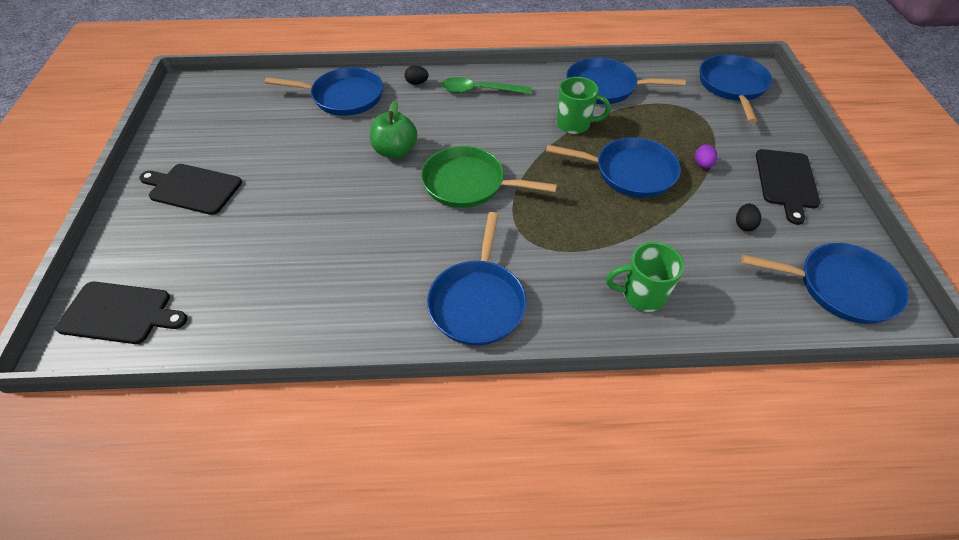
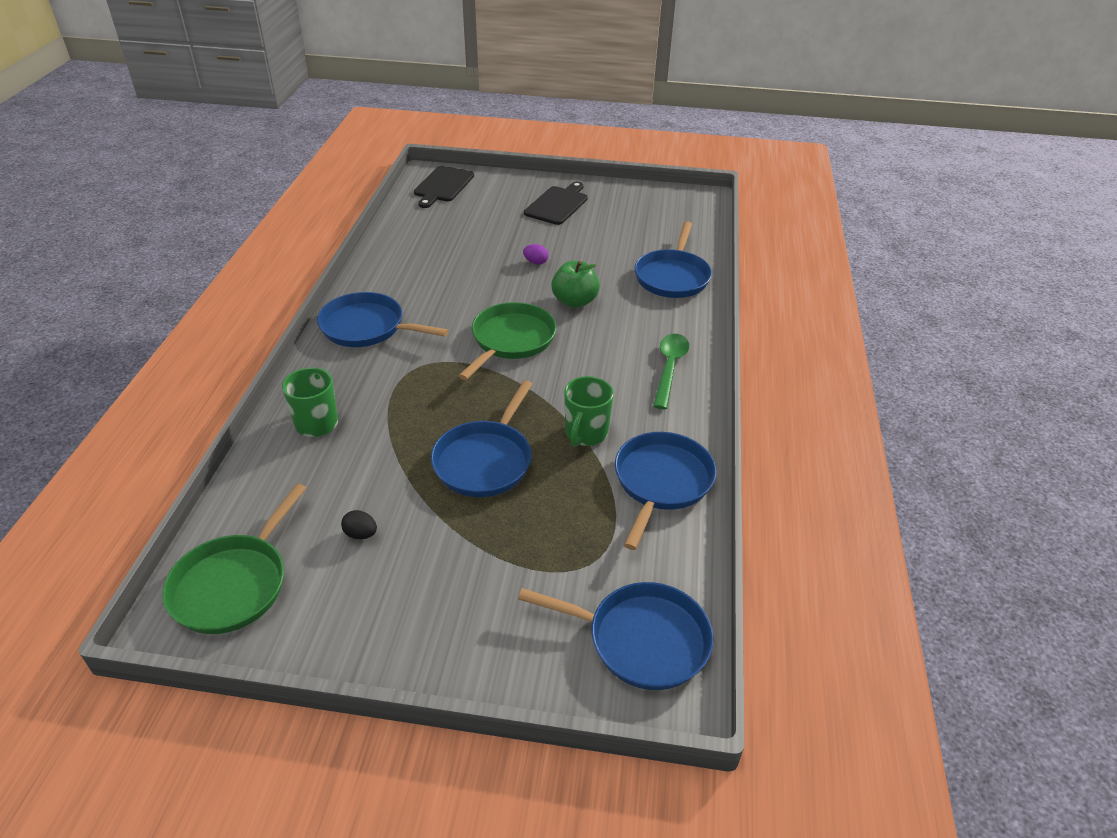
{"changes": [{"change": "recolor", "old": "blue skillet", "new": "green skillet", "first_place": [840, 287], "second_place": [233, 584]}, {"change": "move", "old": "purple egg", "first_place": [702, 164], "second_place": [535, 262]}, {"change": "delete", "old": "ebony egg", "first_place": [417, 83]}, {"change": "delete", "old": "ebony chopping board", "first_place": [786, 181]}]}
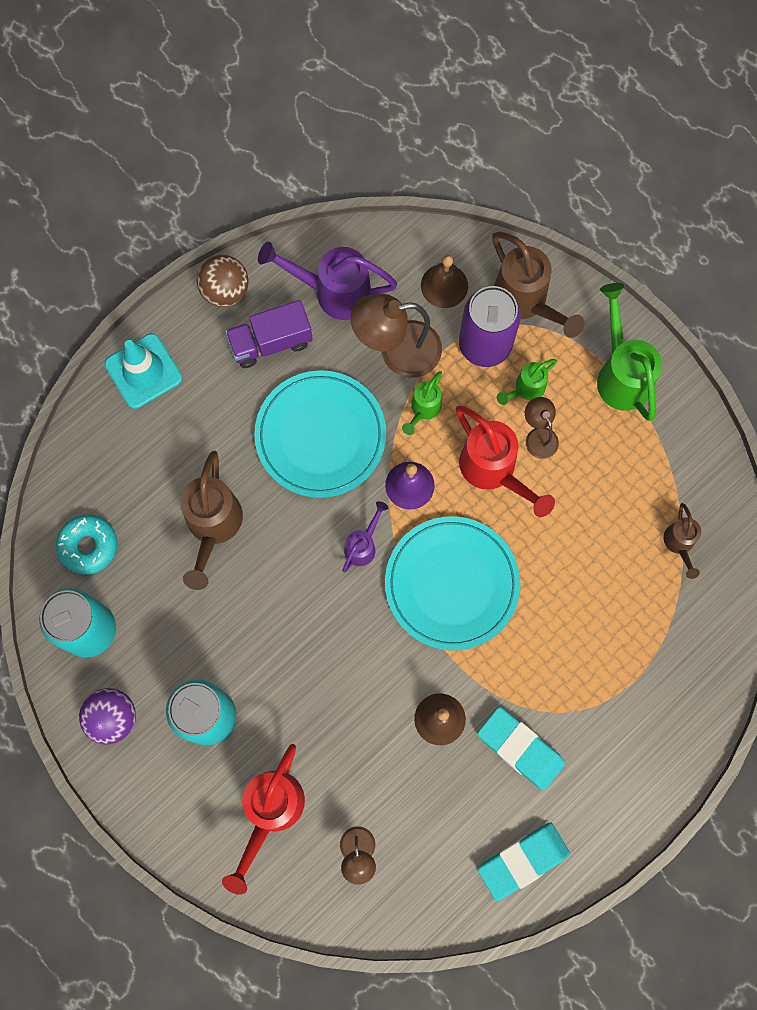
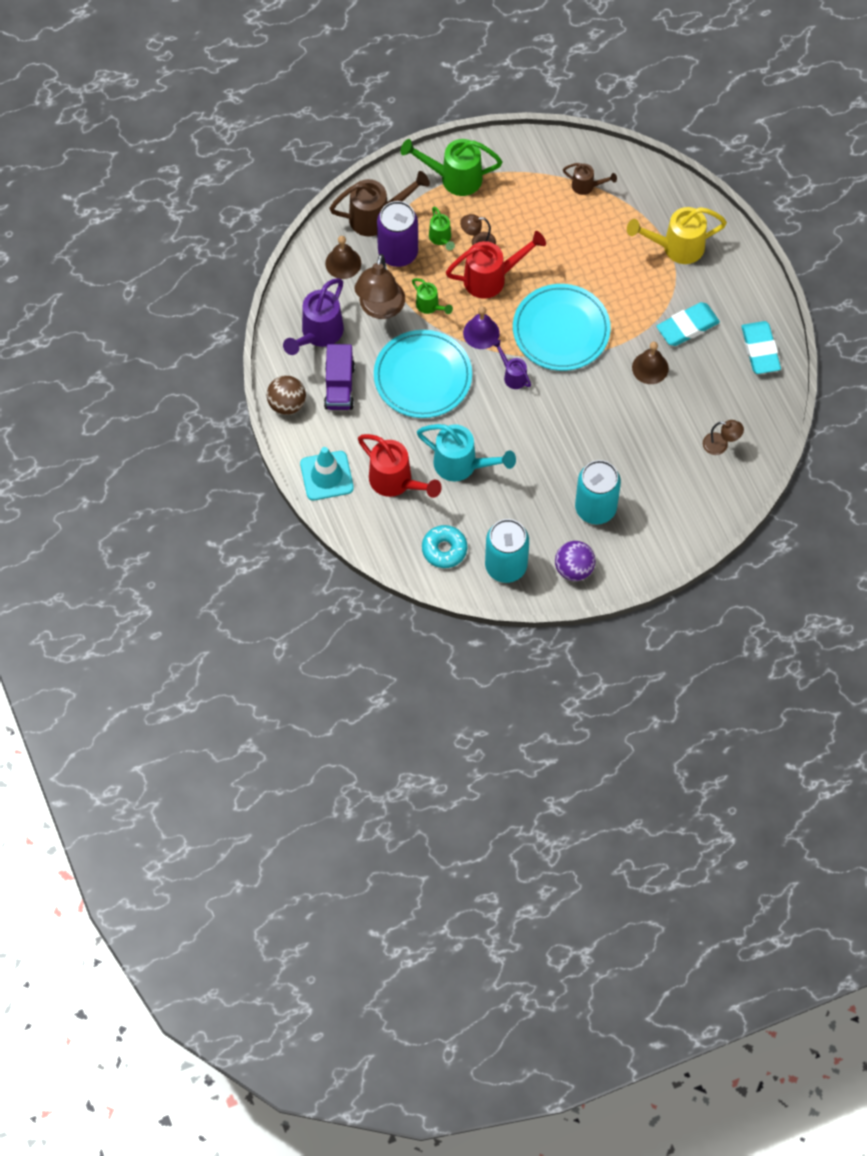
{"changes": [{"change": "move", "old": "scarlet sprinkling can", "first_place": [270, 812], "second_place": [396, 482]}, {"change": "recolor", "old": "dark brown sprinkling can", "new": "turquoise sprinkling can", "first_place": [213, 527], "second_place": [462, 465]}, {"change": "insert", "new": "golden sprinkling can", "second_place": [676, 247]}]}
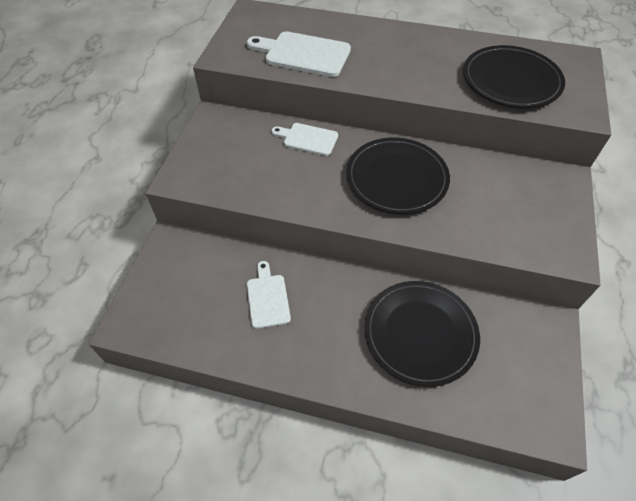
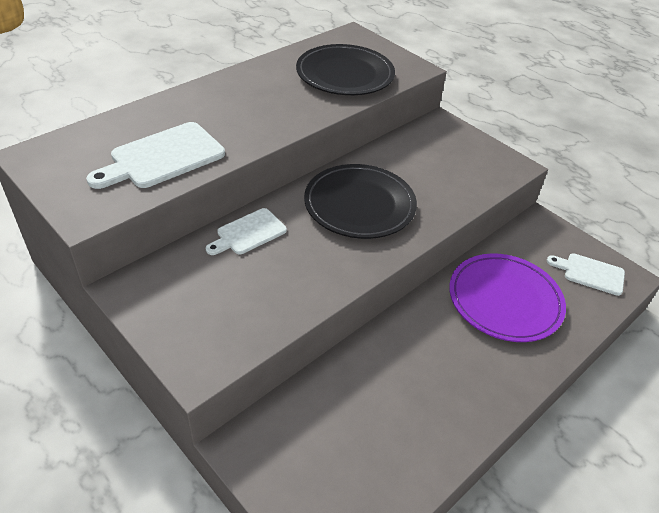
{"changes": [{"change": "recolor", "old": "ebony plate", "new": "purple plate", "first_place": [420, 334], "second_place": [504, 300]}, {"change": "move", "old": "pure white chopping board", "first_place": [268, 298], "second_place": [590, 273]}]}
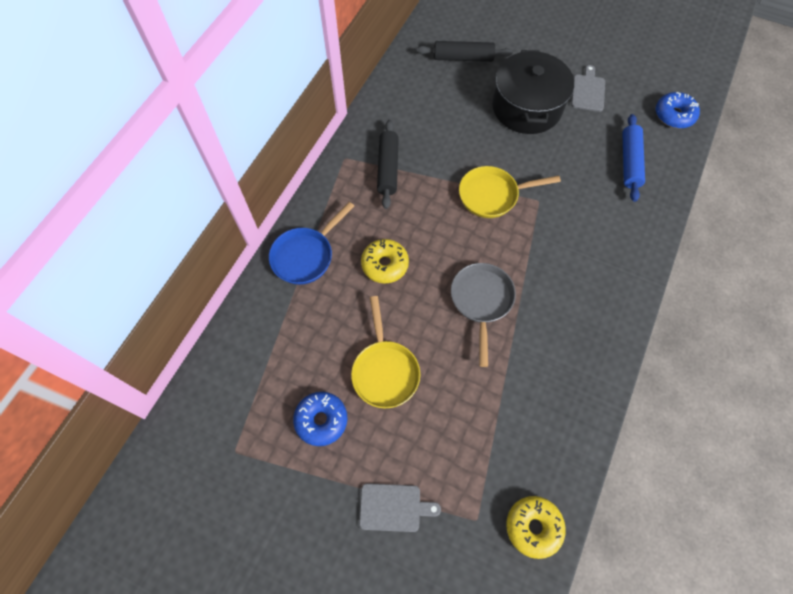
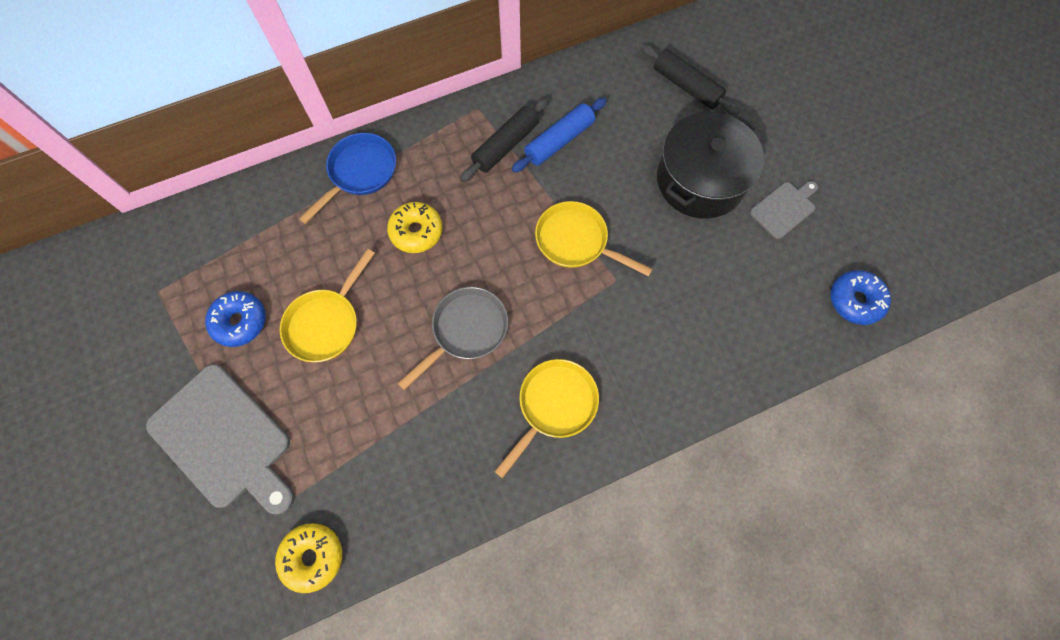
{"changes": [{"change": "resize", "old": "grey chopping board", "first_place": [393, 507], "second_place": [224, 439], "factor": 1.97}, {"change": "rotate", "old": "blue skillet", "first_place": [305, 256], "second_place": [360, 173], "degrees": 135}, {"change": "insert", "new": "golden skillet", "second_place": [554, 405]}, {"change": "move", "old": "blue pastry roller", "first_place": [630, 162], "second_place": [559, 141]}]}
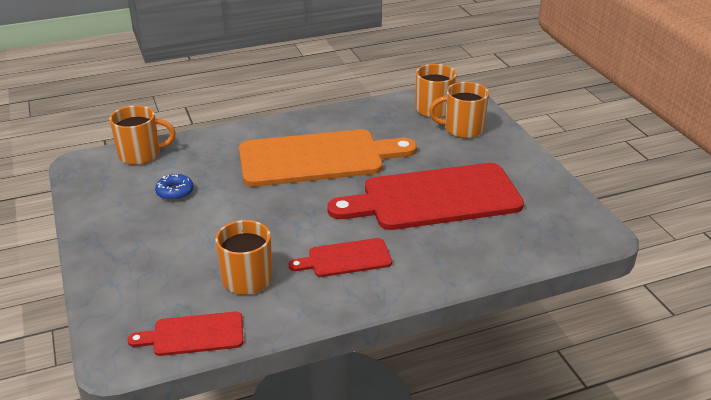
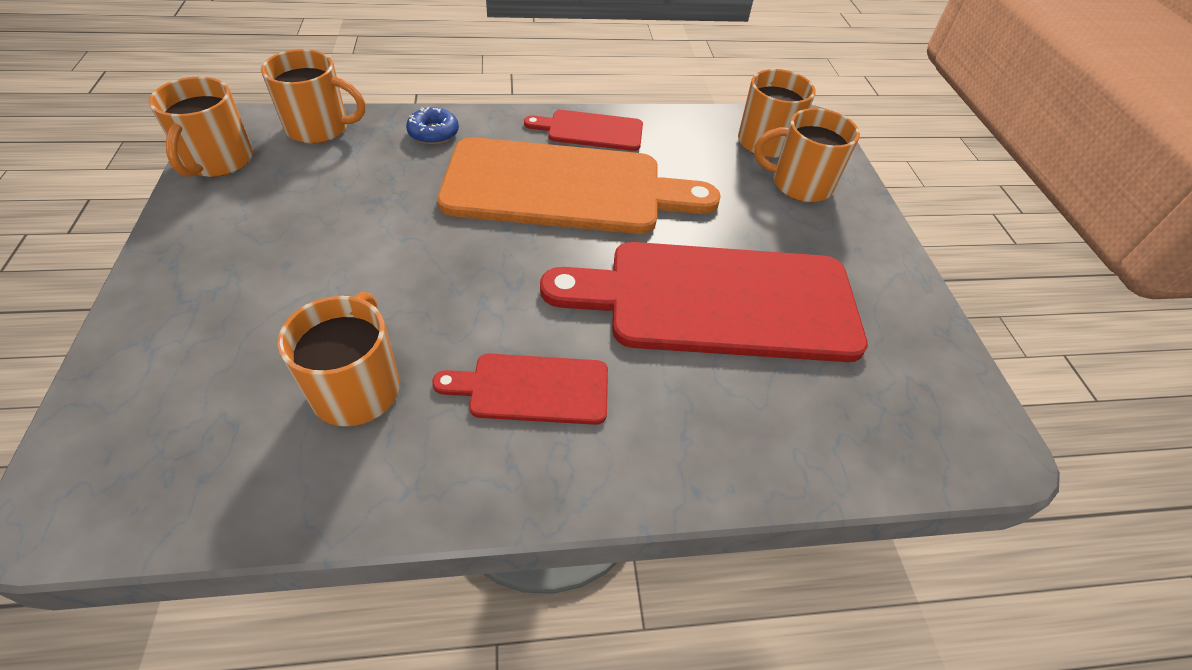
{"changes": [{"change": "insert", "new": "orange coffee mug", "second_place": [218, 161]}, {"change": "move", "old": "blue doughnut", "first_place": [175, 192], "second_place": [433, 133]}, {"change": "move", "old": "scarlet chopping board", "first_place": [193, 334], "second_place": [590, 130]}]}
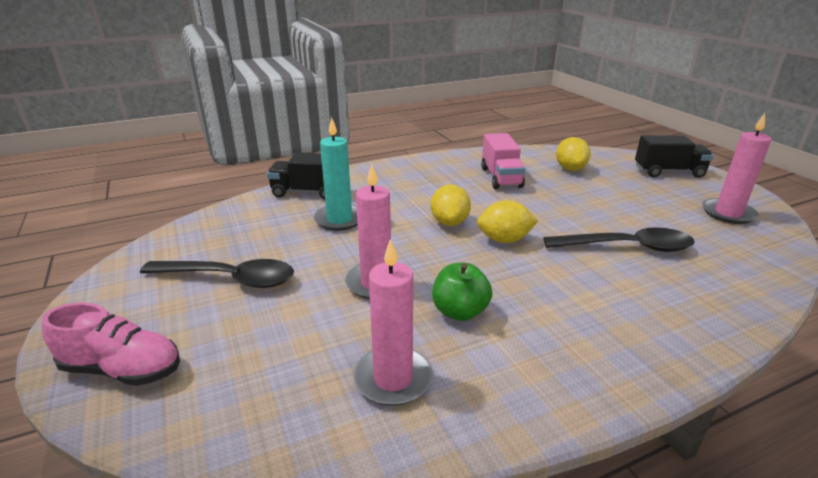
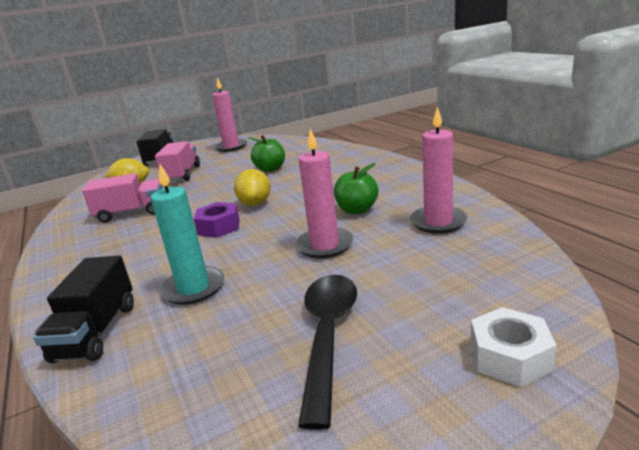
{"changes": [{"change": "insert", "new": "rosy toy truck", "second_place": [182, 174]}, {"change": "replace", "old": "golden lemon", "new": "purple hexagon nut", "first_place": [449, 222], "second_place": [219, 227]}, {"change": "replace", "old": "ebony teaspoon", "new": "green apple fruit", "first_place": [627, 247], "second_place": [270, 169]}, {"change": "replace", "old": "rosy shoe", "new": "pure white hexagon nut", "first_place": [122, 369], "second_place": [510, 356]}]}
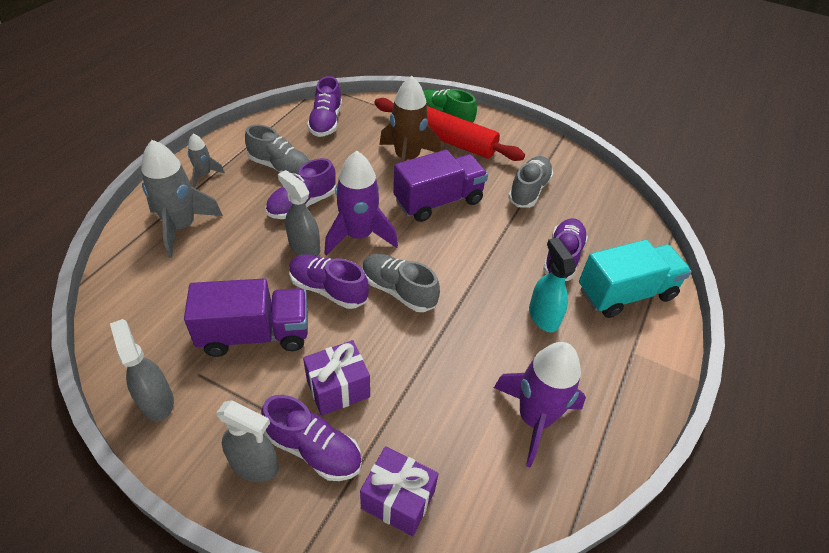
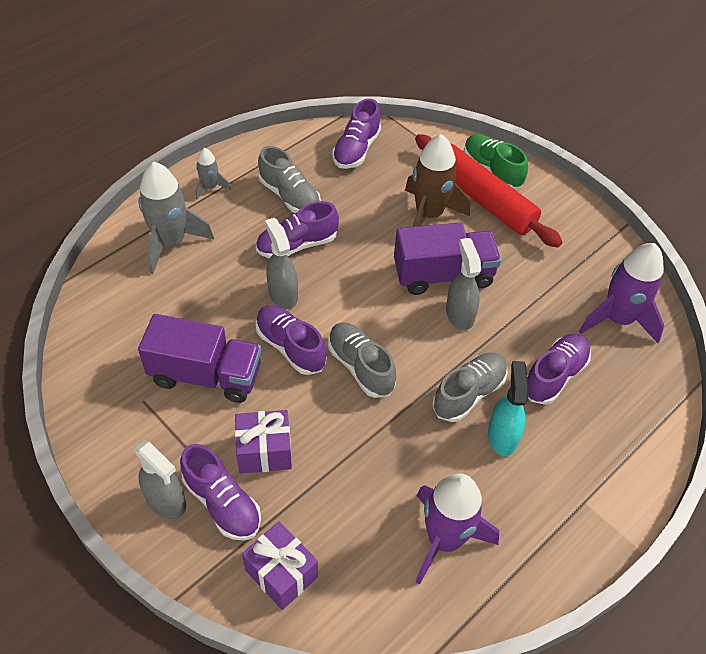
{"changes": [{"change": "move", "old": "grey shoe", "first_place": [529, 190], "second_place": [468, 393]}, {"change": "move", "old": "grey sprayer", "first_place": [156, 401], "second_place": [459, 314]}, {"change": "move", "old": "purple rocket", "first_place": [358, 236], "second_place": [617, 319]}, {"change": "delete", "old": "turquoise toy truck", "first_place": [625, 293]}]}
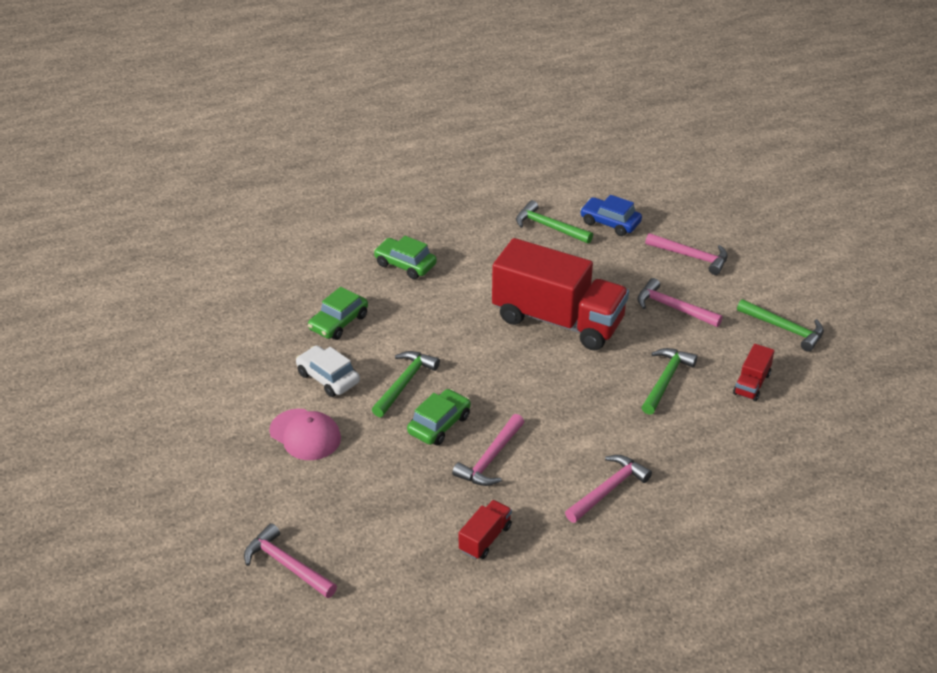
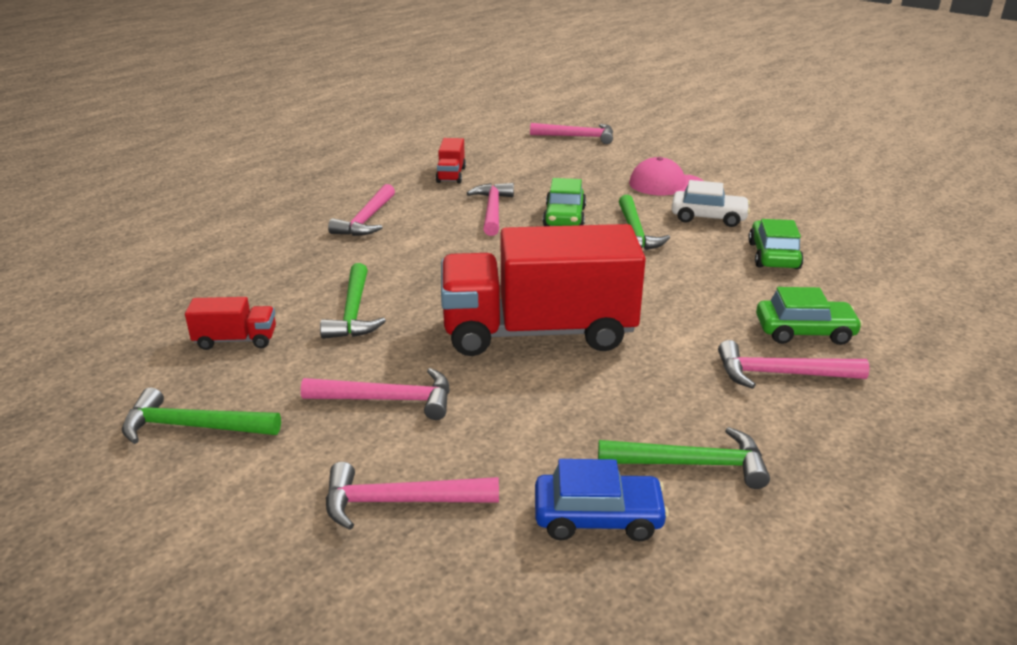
{"changes": [{"change": "rotate", "old": "scarlet toy truck", "first_place": [751, 384], "second_place": [236, 340], "degrees": 90}, {"change": "insert", "new": "rosy claw hammer", "second_place": [781, 374]}]}
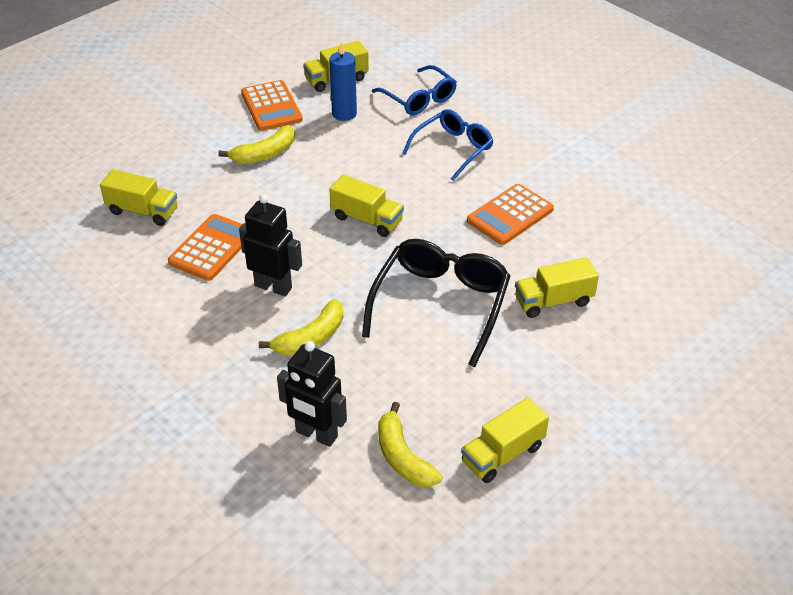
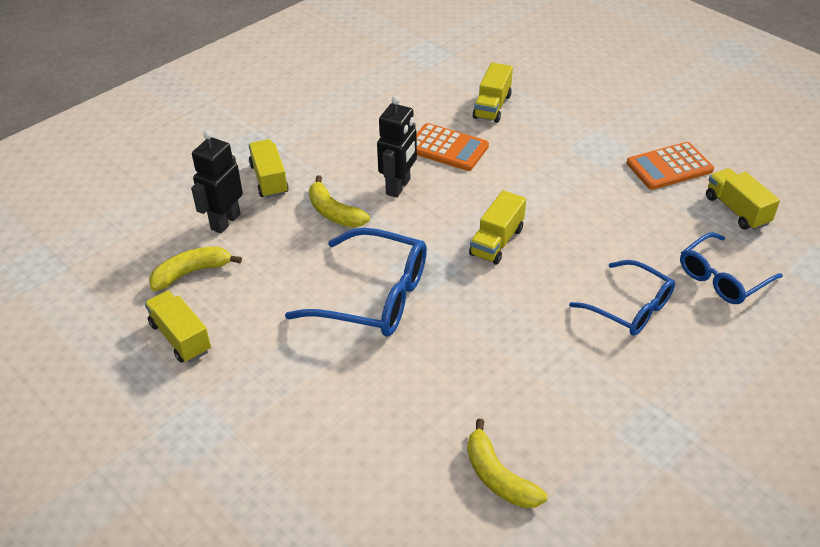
{"changes": [{"change": "move", "old": "golden toy truck", "first_place": [553, 301], "second_place": [269, 179]}, {"change": "recolor", "old": "ebony spectacles", "new": "blue spectacles", "first_place": [440, 304], "second_place": [374, 296]}, {"change": "move", "old": "golden banana fruit", "first_place": [264, 154], "second_place": [498, 477]}, {"change": "delete", "old": "blue wax candle", "first_place": [344, 114]}, {"change": "delete", "old": "orange calculator", "first_place": [510, 215]}]}
